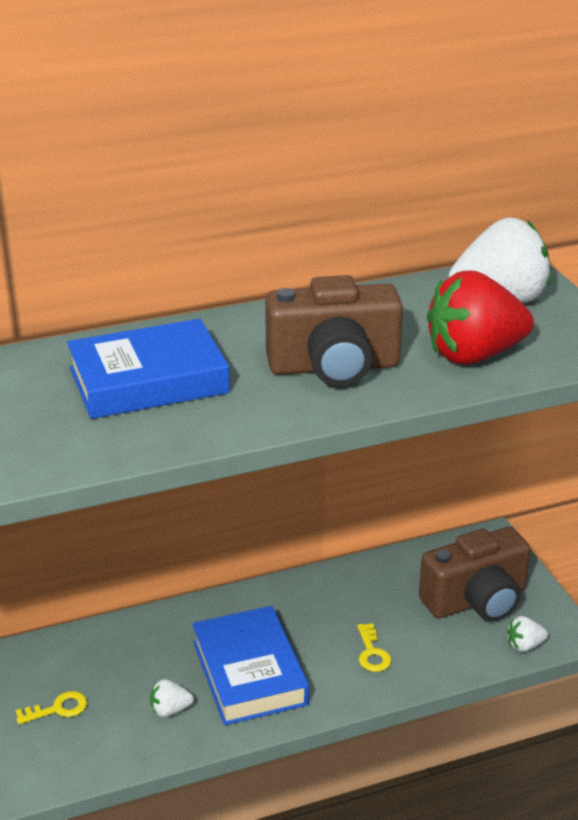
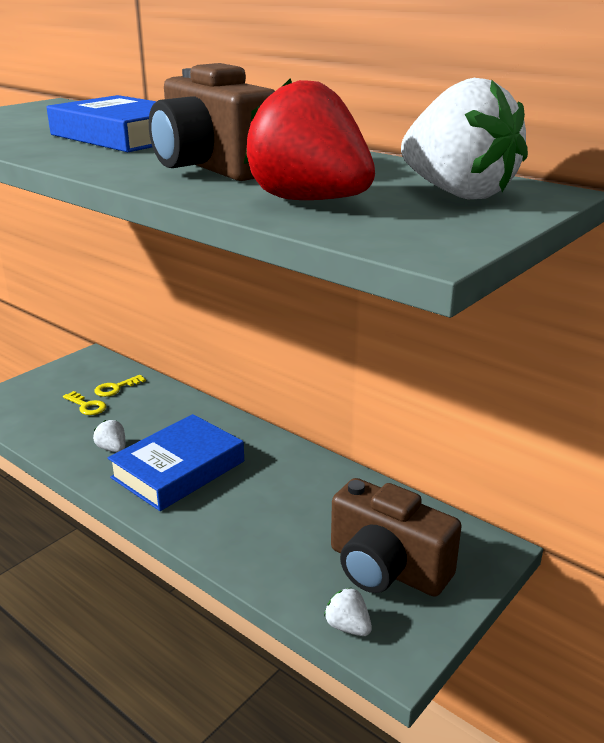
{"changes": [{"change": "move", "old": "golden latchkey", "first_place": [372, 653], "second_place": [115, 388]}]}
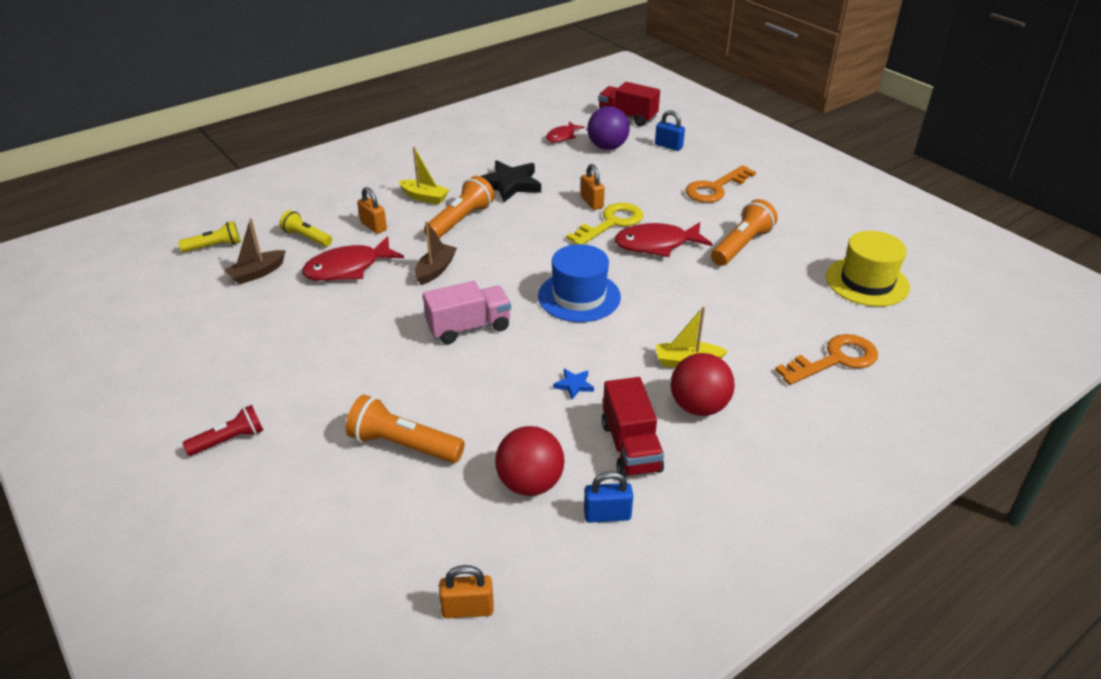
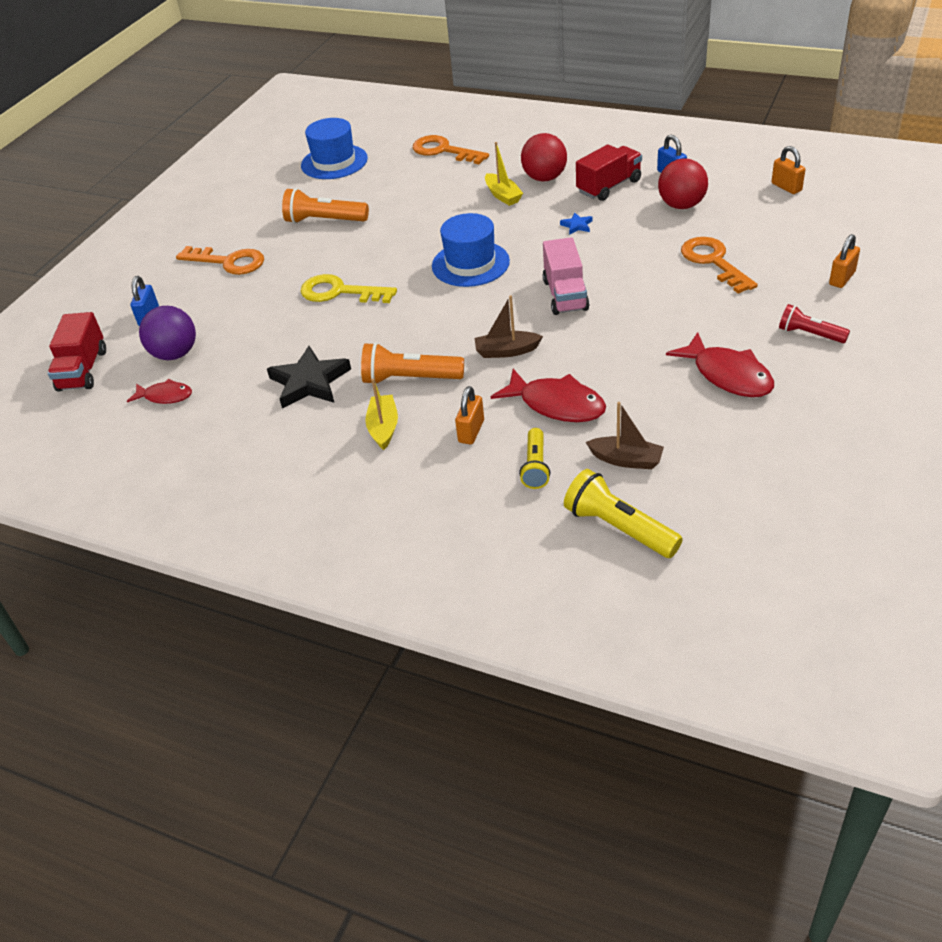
{"changes": [{"change": "recolor", "old": "golden hat", "new": "blue hat", "first_place": [867, 282], "second_place": [334, 162]}, {"change": "rotate", "old": "rosy toy truck", "first_place": [469, 327], "second_place": [565, 295], "degrees": -135}, {"change": "resize", "old": "golden flashlight", "first_place": [214, 246], "second_place": [619, 528], "factor": 1.54}, {"change": "move", "old": "scarlet toy fish", "first_place": [656, 244], "second_place": [728, 375]}, {"change": "replace", "old": "orange flashlight", "new": "orange latchkey", "first_place": [403, 445], "second_place": [713, 261]}, {"change": "move", "old": "orange small lock", "first_place": [592, 202], "second_place": [842, 278]}]}
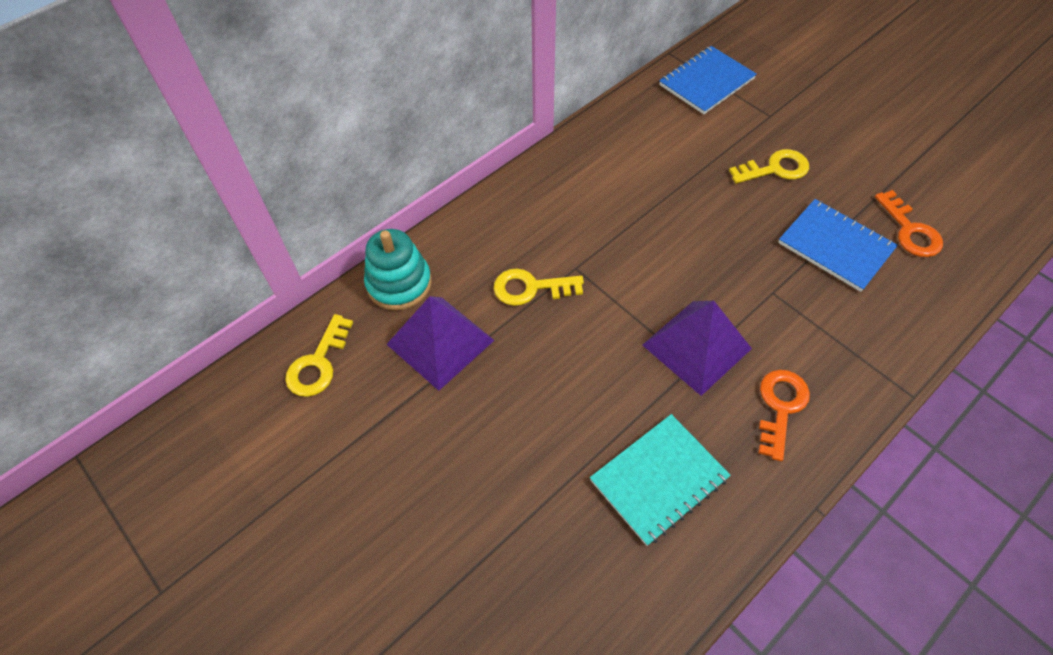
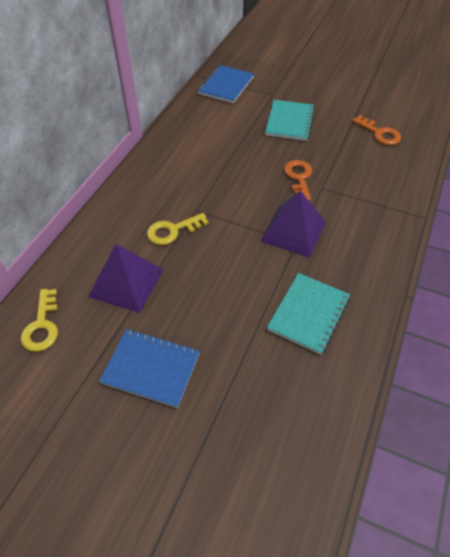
{"changes": [{"change": "move", "old": "blue notepad", "first_place": [835, 246], "second_place": [151, 368]}, {"change": "replace", "old": "golden latchkey", "new": "turquoise notepad", "first_place": [775, 169], "second_place": [289, 121]}, {"change": "move", "old": "orange latchkey", "first_place": [780, 407], "second_place": [299, 178]}, {"change": "delete", "old": "turquoise stacking rings", "first_place": [399, 284]}]}
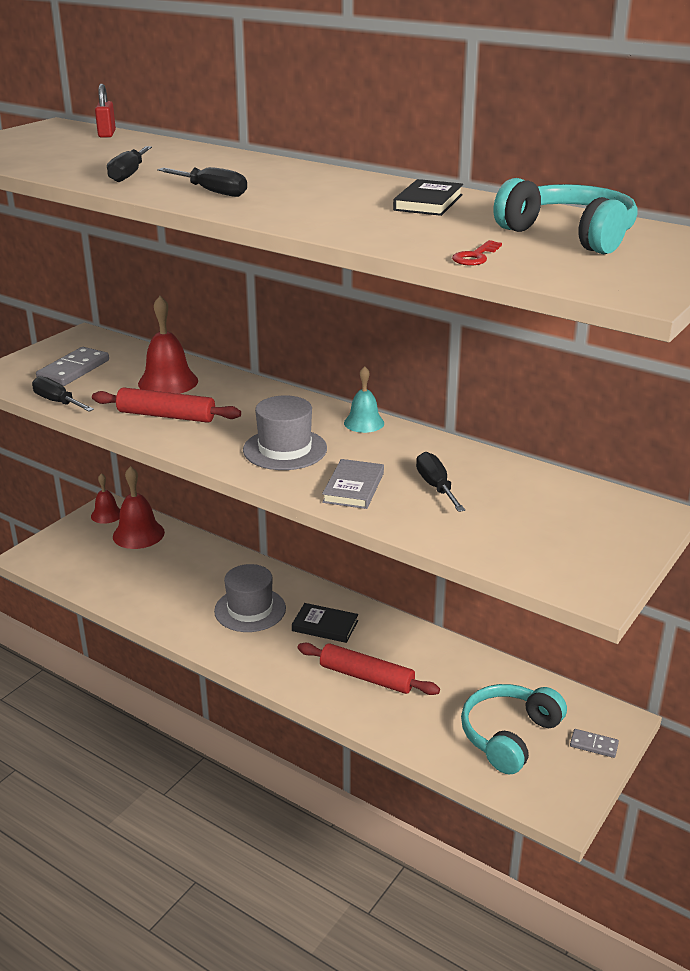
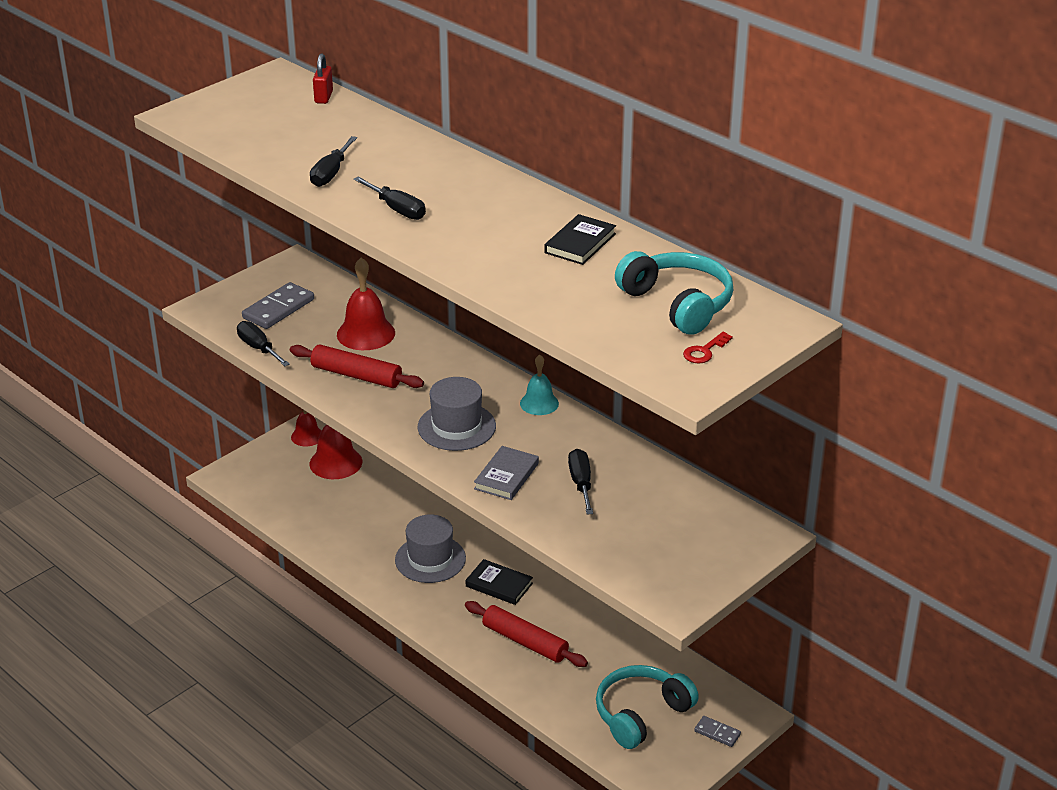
{"changes": [{"change": "move", "old": "scarlet latchkey", "first_place": [475, 257], "second_place": [704, 351]}]}
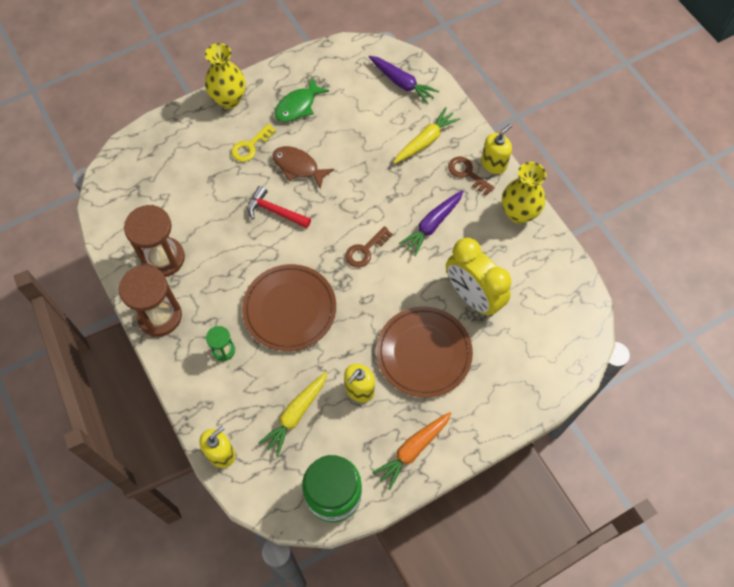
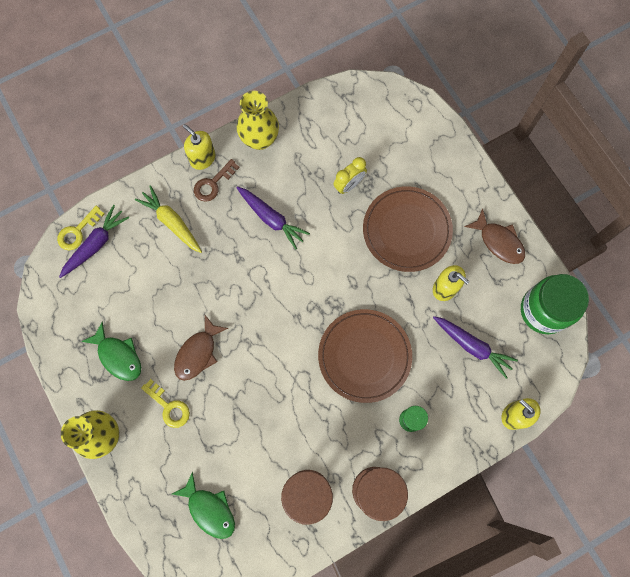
{"changes": [{"change": "insert", "new": "golden latchkey", "second_place": [78, 231]}, {"change": "insert", "new": "green toy fish", "second_place": [209, 509]}, {"change": "resize", "old": "golden bedside clock", "first_place": [472, 297], "second_place": [349, 185], "factor": 0.54}, {"change": "recolor", "old": "golden root vegetable", "new": "purple root vegetable", "first_place": [296, 414], "second_place": [472, 346]}, {"change": "replace", "old": "orange root vegetable", "new": "dark brown toy fish", "first_place": [413, 450], "second_place": [498, 241]}, {"change": "delete", "old": "scarlet claw hammer", "first_place": [275, 211]}, {"change": "delete", "old": "dark brown latchkey", "first_place": [365, 250]}]}
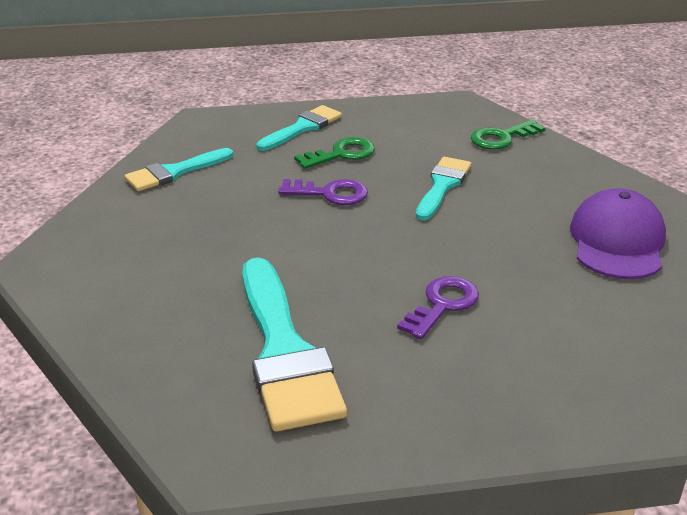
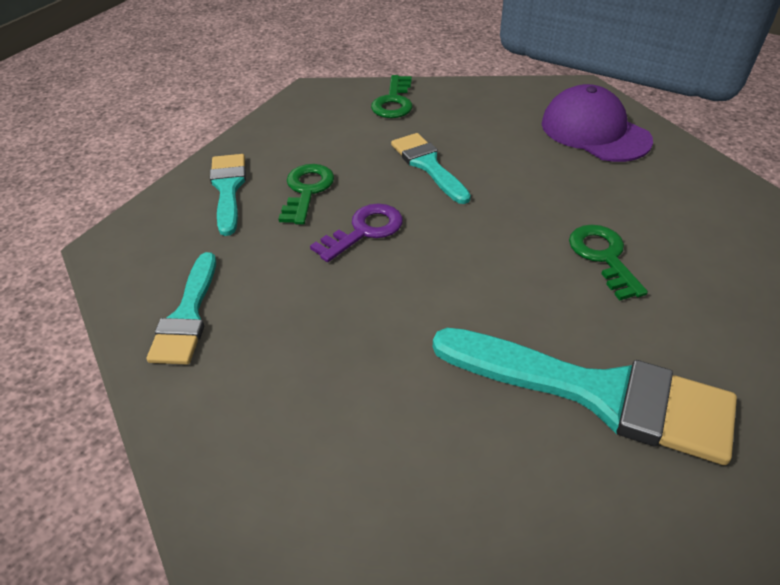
{"changes": [{"change": "recolor", "old": "purple latchkey", "new": "green latchkey", "first_place": [442, 304], "second_place": [603, 257]}]}
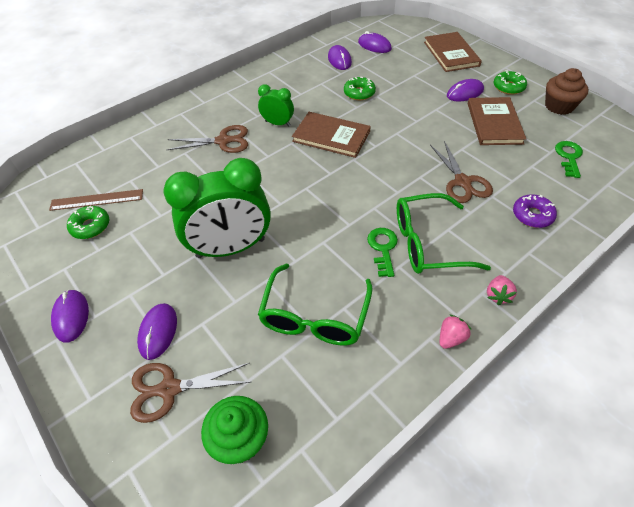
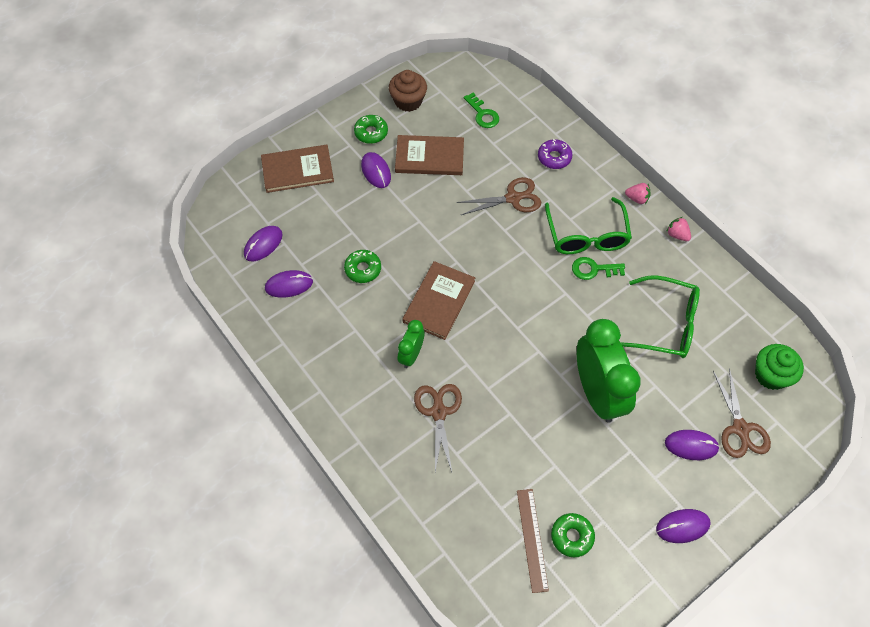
{"changes": [{"change": "rotate", "old": "green latchkey", "first_place": [569, 157], "second_place": [482, 114], "degrees": -135}]}
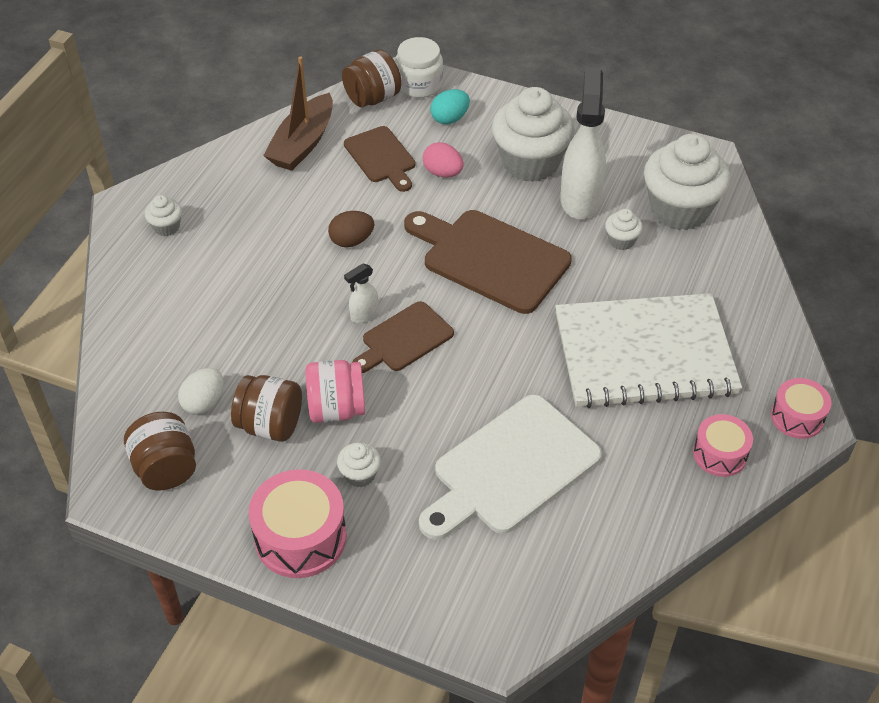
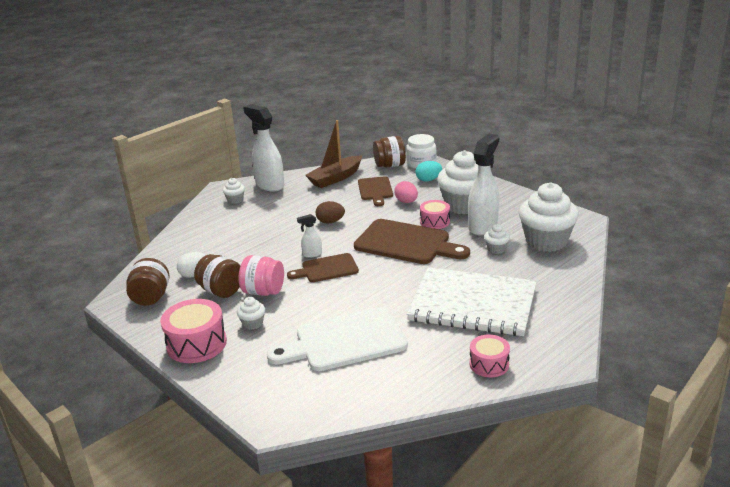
{"changes": [{"change": "insert", "new": "pure white sprayer", "second_place": [269, 185]}, {"change": "rotate", "old": "dark brown chopping board", "first_place": [490, 259], "second_place": [406, 243], "degrees": 150}, {"change": "move", "old": "rosy snare drum", "first_place": [797, 417], "second_place": [435, 222]}]}
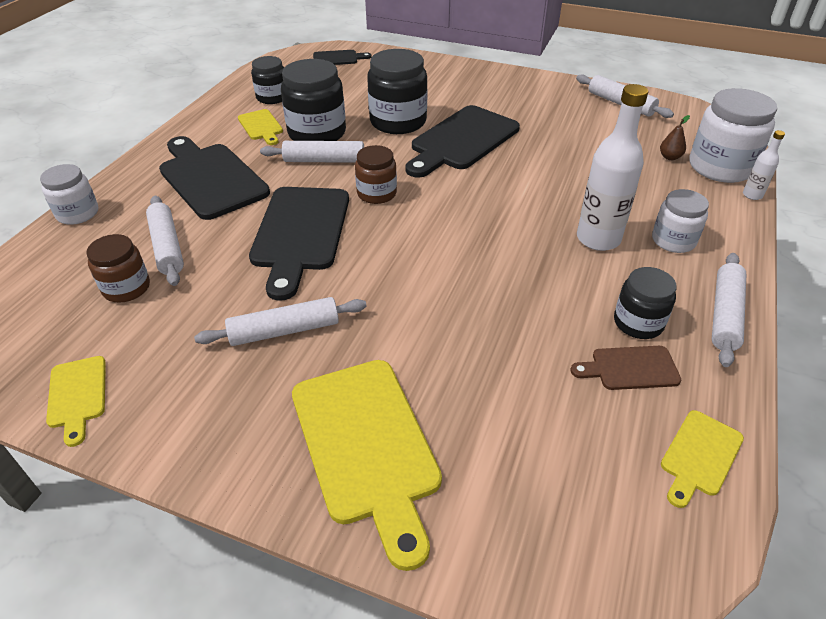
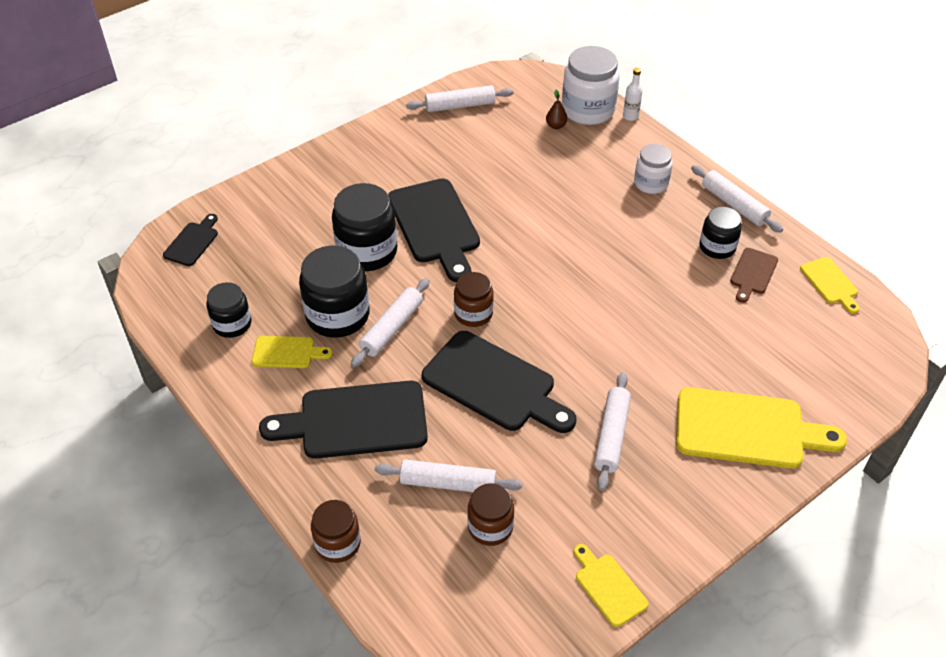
{"changes": [{"change": "recolor", "old": "pure white jam jar", "new": "dark brown jam jar", "first_place": [78, 213], "second_place": [338, 543]}, {"change": "rotate", "old": "golden chopping board", "first_place": [77, 395], "second_place": [608, 587], "degrees": -135}, {"change": "delete", "old": "pure white bottle", "first_place": [598, 239]}]}
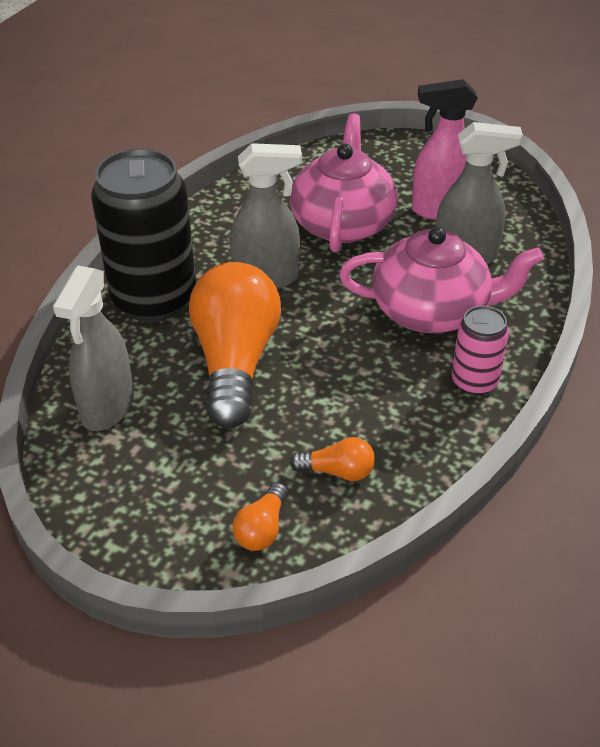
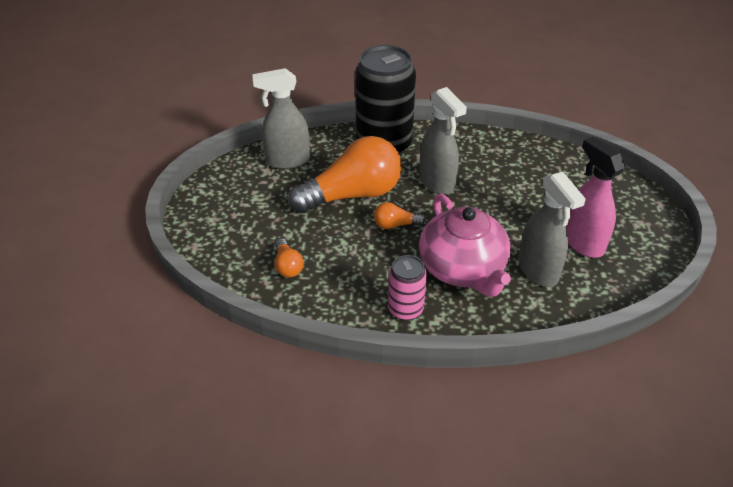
{"changes": [{"change": "move", "old": "orange bulb", "first_place": [262, 529], "second_place": [395, 225]}, {"change": "delete", "old": "rosy china teapot", "first_place": [342, 223]}]}
